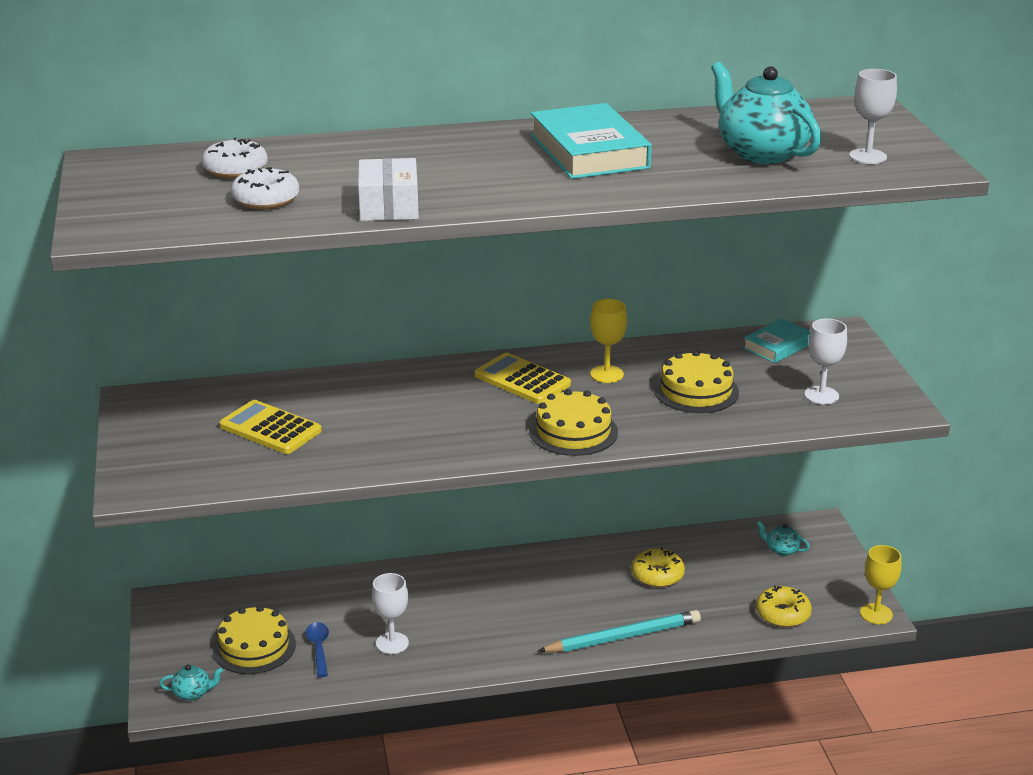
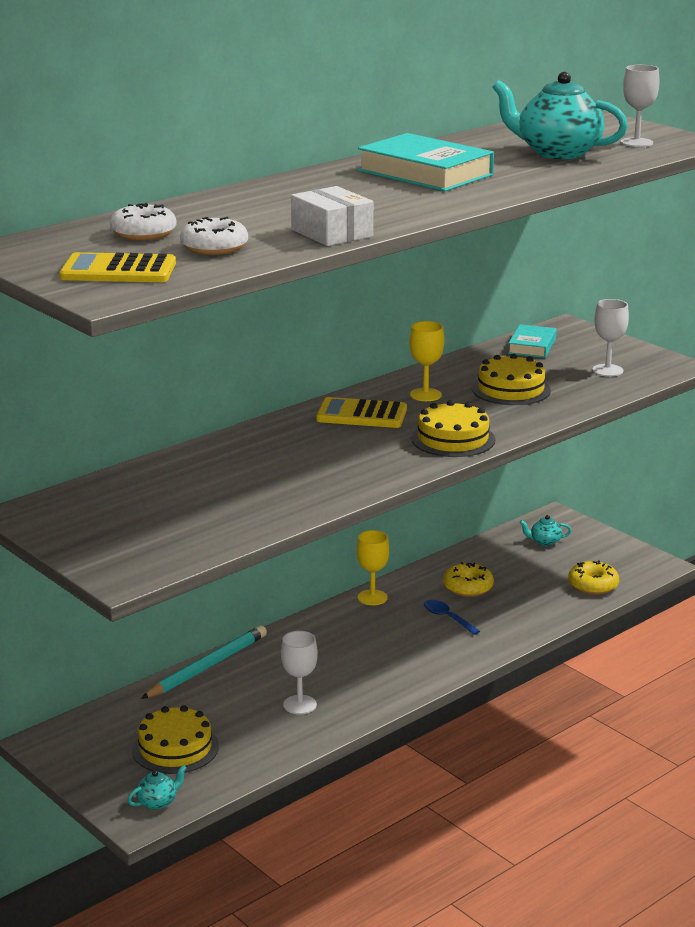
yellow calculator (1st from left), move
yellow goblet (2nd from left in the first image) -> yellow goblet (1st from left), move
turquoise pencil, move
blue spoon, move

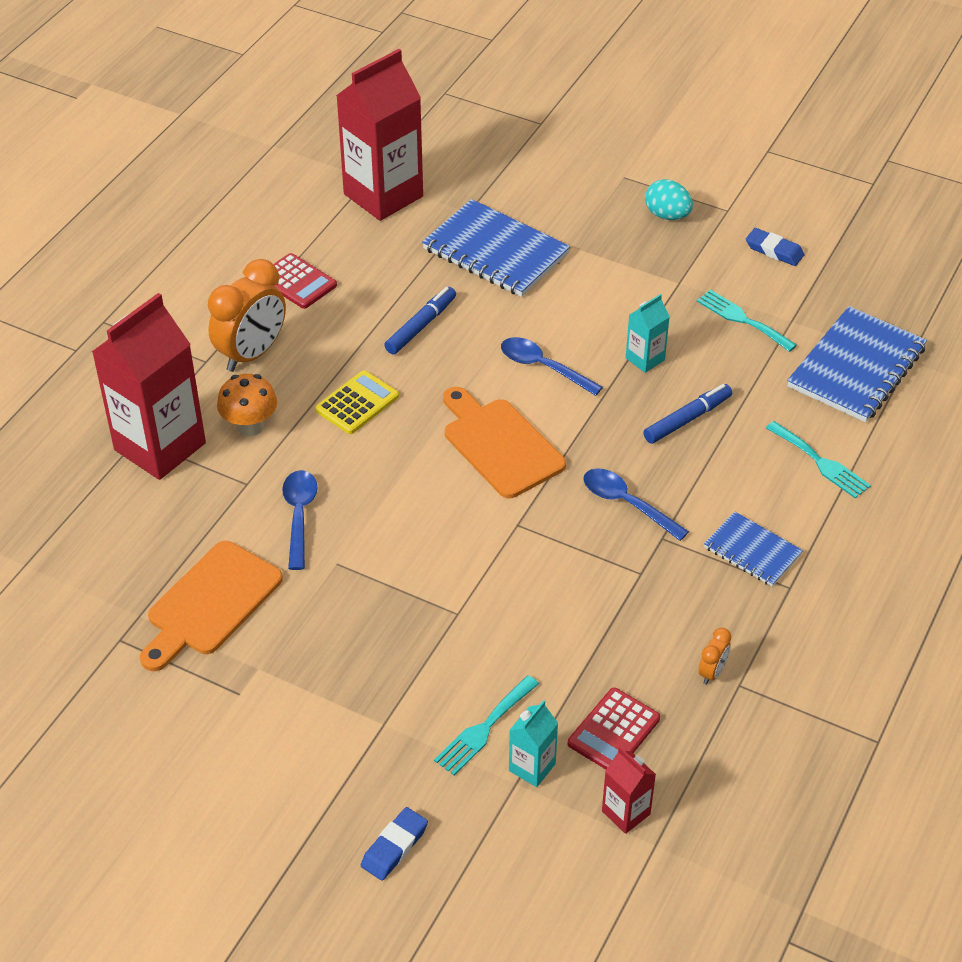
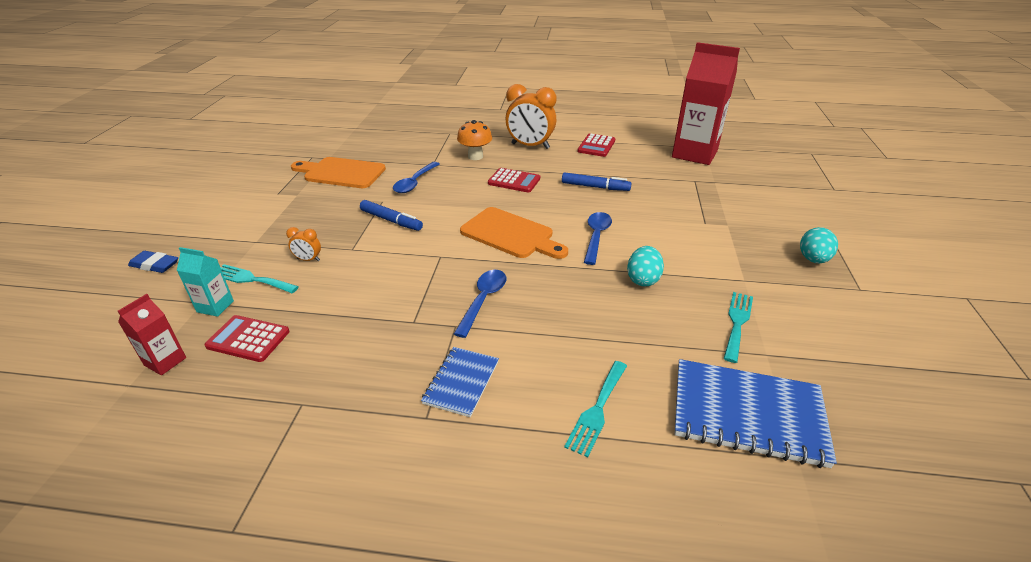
blue notebook (1st from left) -> none
blue eraser (2nd from left) -> none
red carton (1st from left) -> none
turquoise carton (2nd from left) -> turquoise egg (1st from left)
yellow calculator -> red calculator (2nd from left)
blue marker (2nd from left in the first image) -> blue marker (1st from left), move
orange cutting board (2nd from left), 90 degrees clockwise
blue spoon (1st from left), 135 degrees clockwise
orange clock (2nd from left in the first image) -> orange clock (1st from left), move

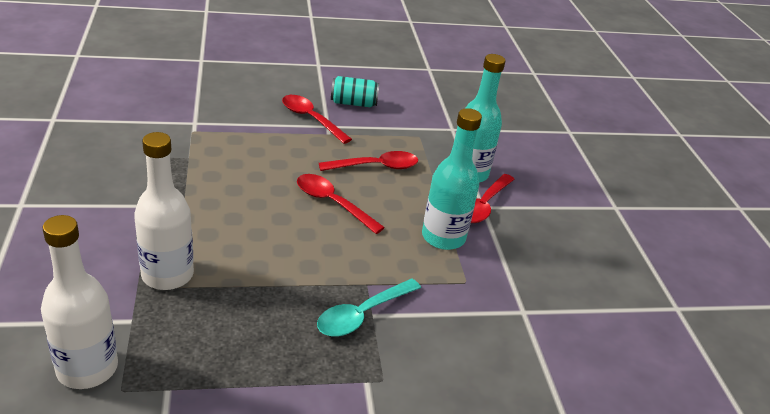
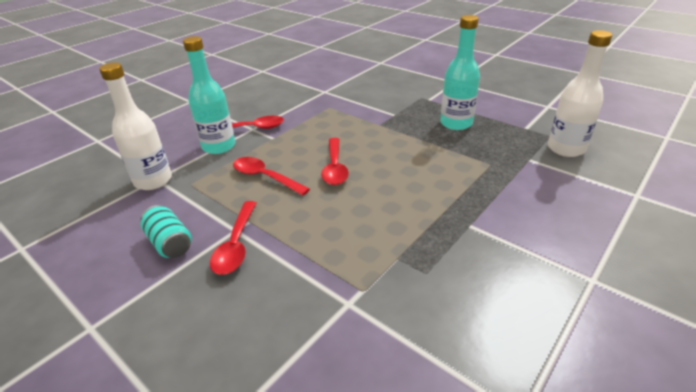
turquoise bottle (1st from left in the first image) -> turquoise bottle (2nd from left), move
white bottle (2nd from left in the first image) -> white bottle (1st from left), move
turquoise spoon -> none

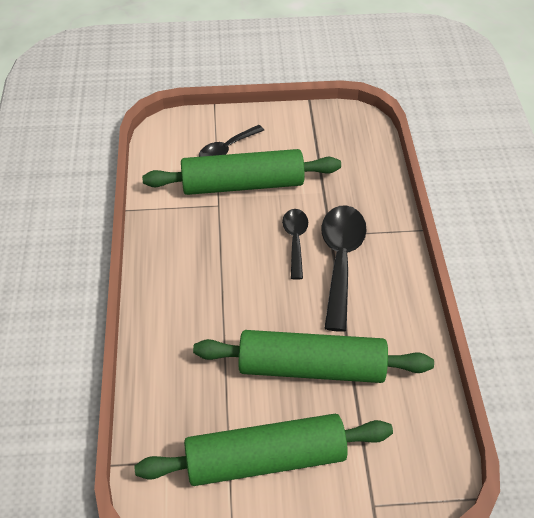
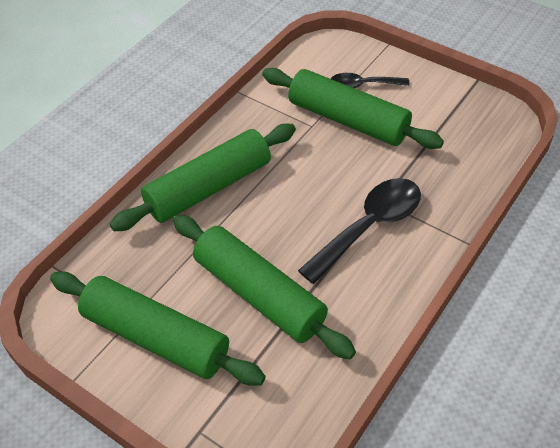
black spoon (2nd from left) -> none
none -> green rolling pin (2nd from left)

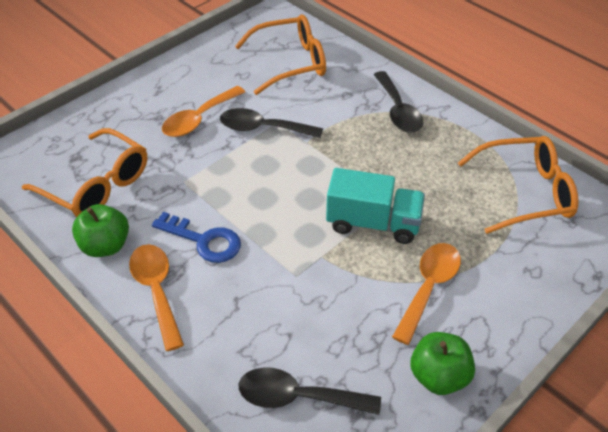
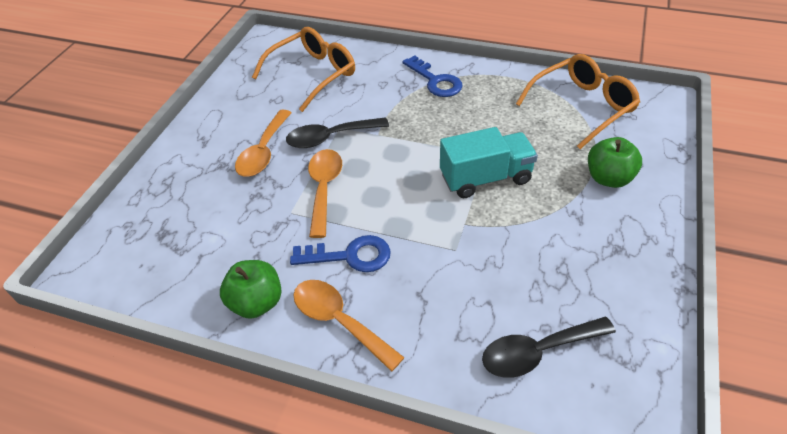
black spoon (3rd from left) -> blue key (2nd from left)
orange glasses (1st from left) -> none
orange spoon (3rd from left in the first image) -> orange spoon (2nd from left), move
green apple (2nd from left), move

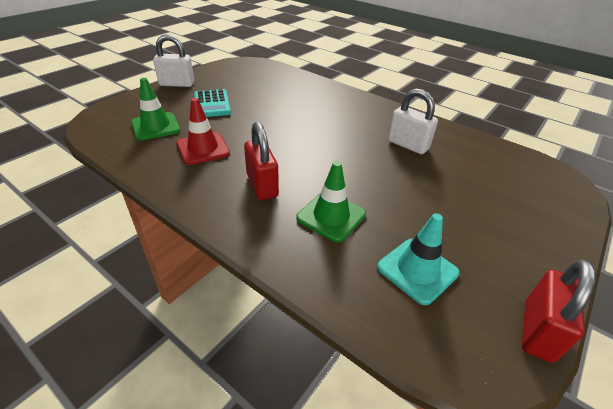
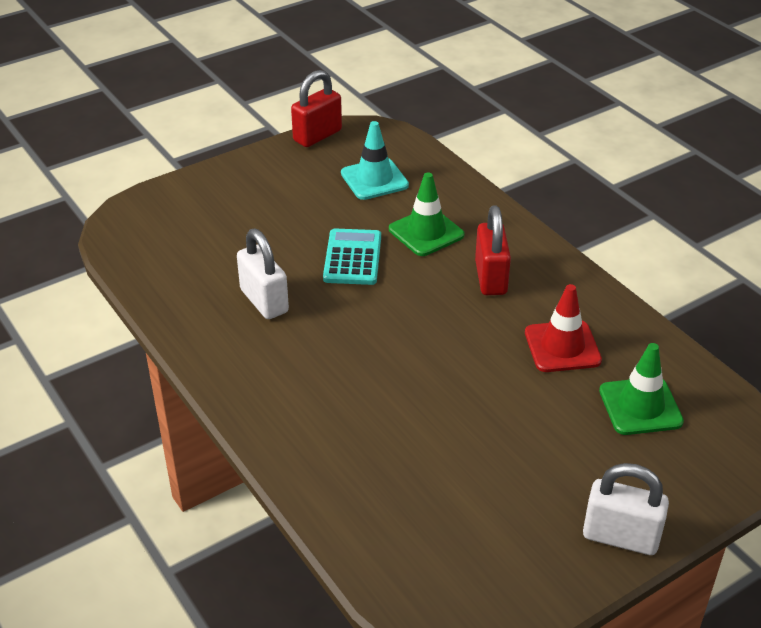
turquoise calculator, move

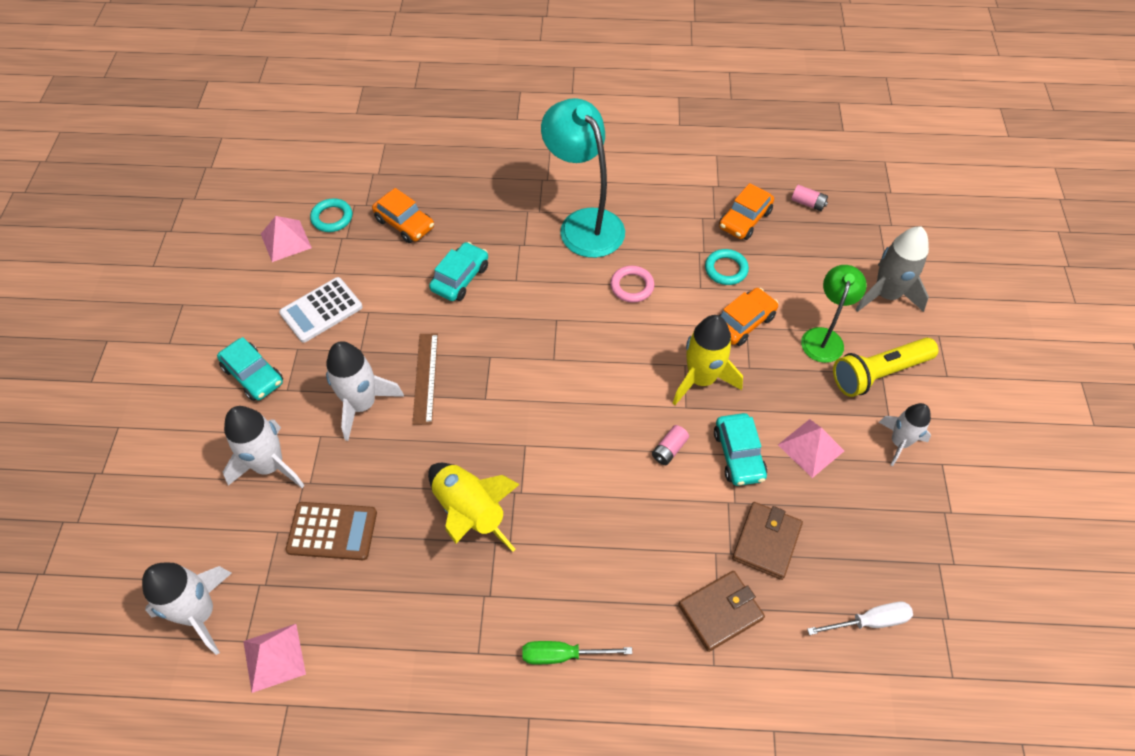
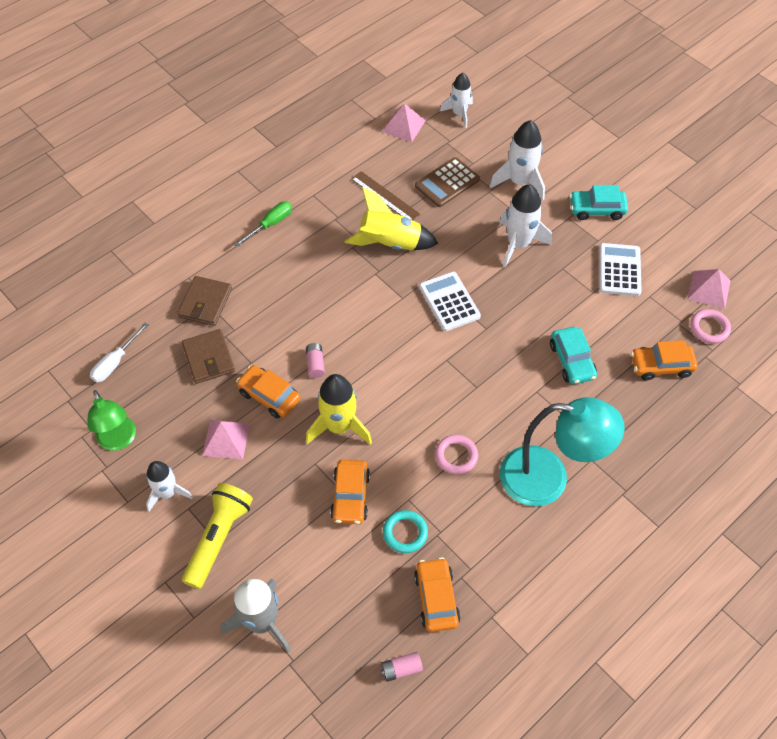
turquoise ring (1st from left) -> pink ring (2nd from left)
green lamp, move
brown ruler, move
turquoise car (3rd from left) -> orange car (1st from left)
white rocket (1st from left in the first image) -> white rocket (2nd from left), x0.67
none -> white calculator (1st from left)

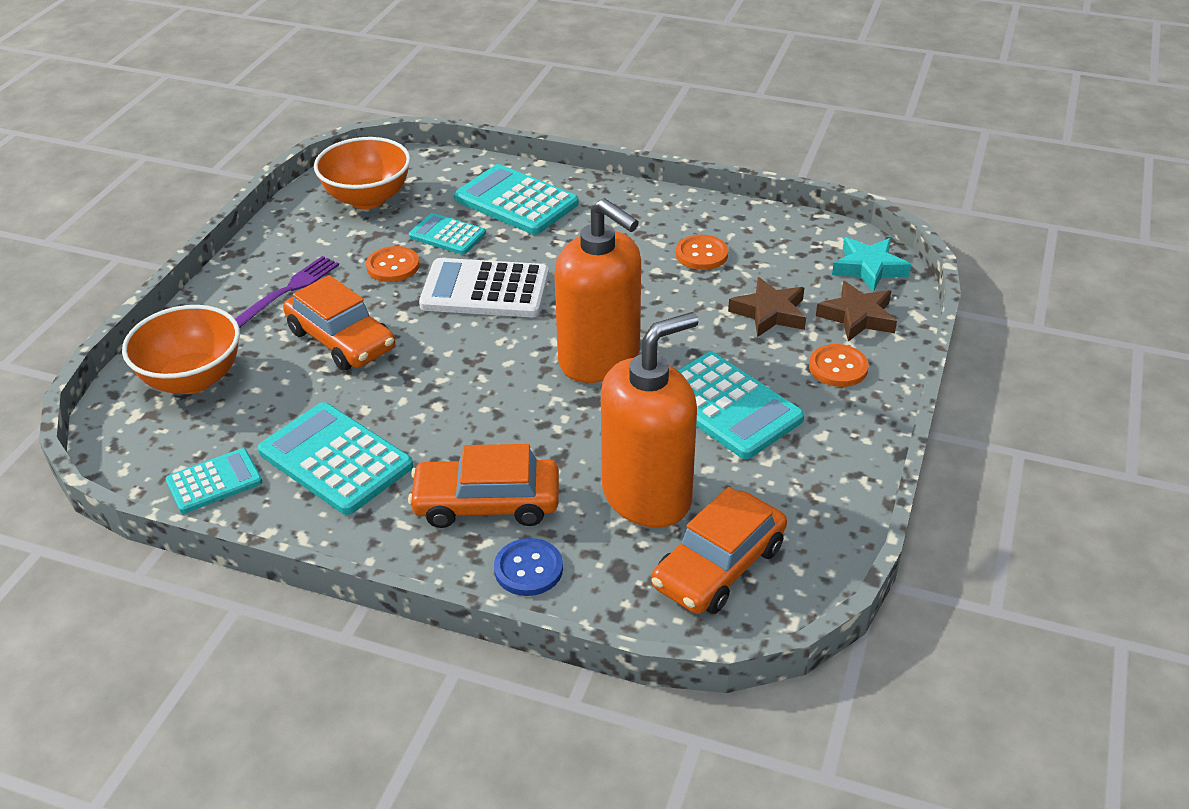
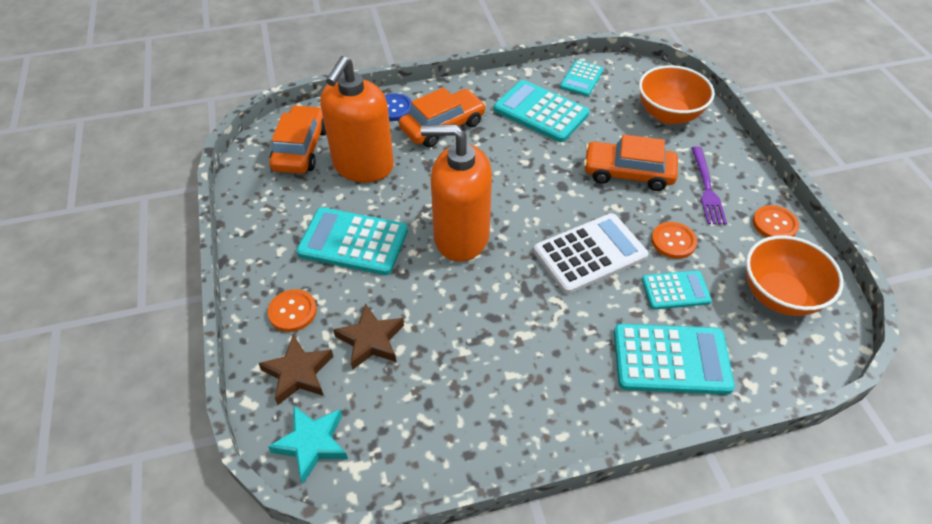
orange button (2nd from left in the first image) -> orange button (3rd from left), move
turquoise calculator (2nd from left), 150 degrees counterclockwise

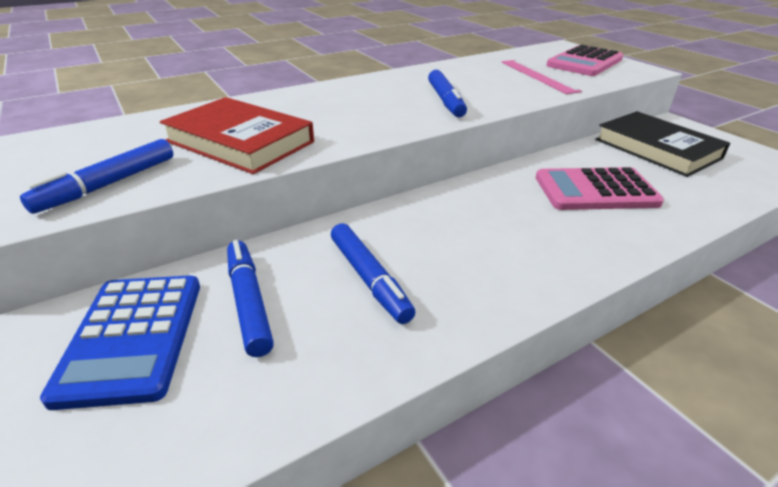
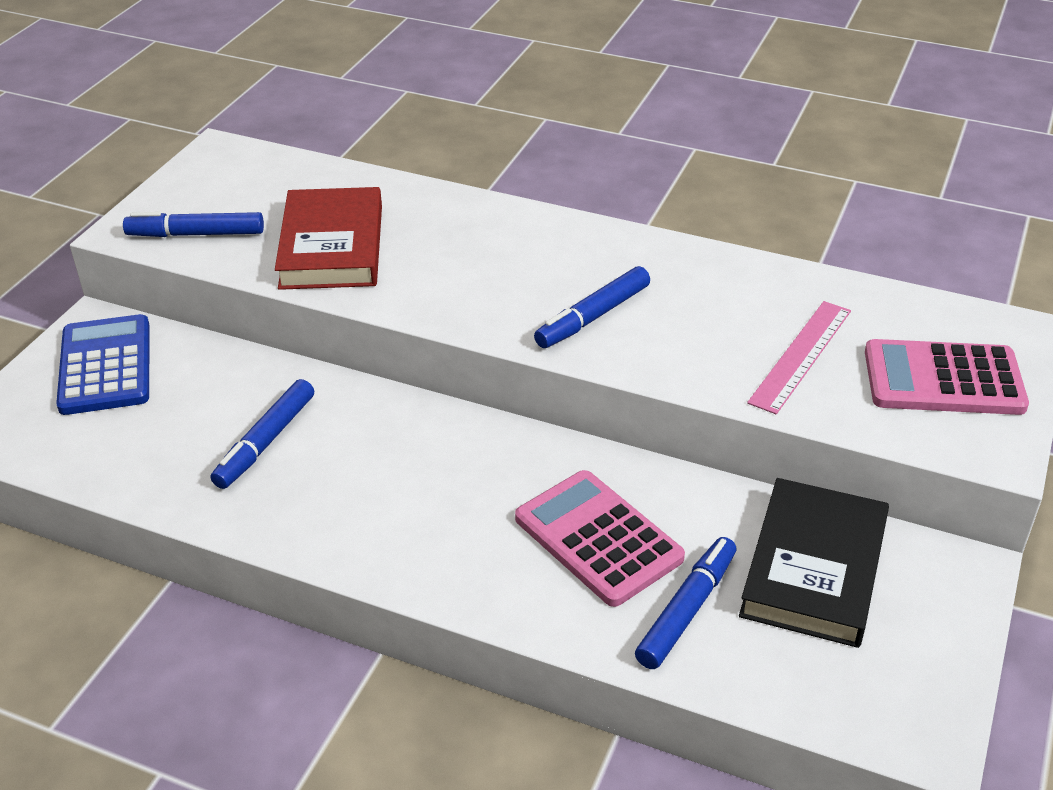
blue marker (2nd from left in the first image) -> blue marker (4th from left), move
blue calculator, 120 degrees clockwise

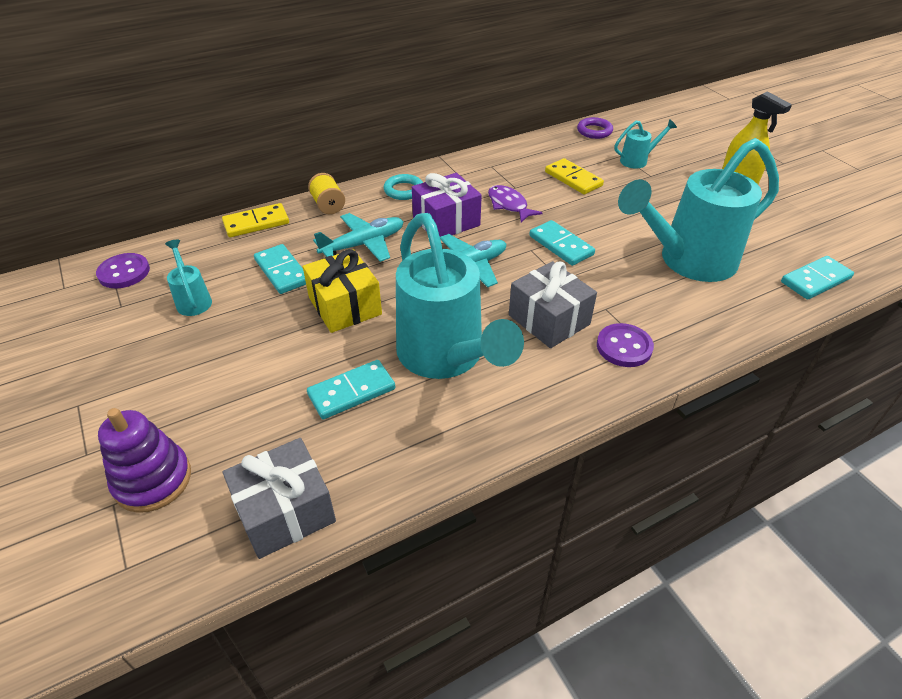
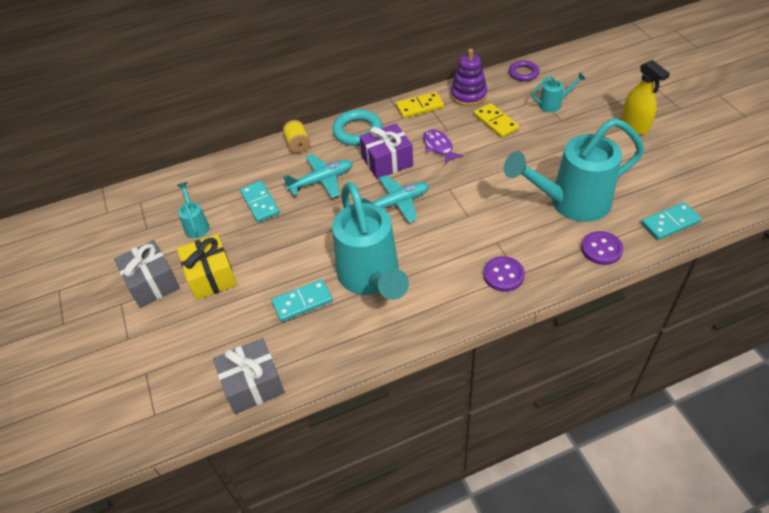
turquoise ring, x1.56
yellow domino (1st from left), move
turquoise domino (3rd from left) -> none
yellow gift, move
purple button (1st from left in the first image) -> purple button (2nd from left), move
grey gift (2nd from left in the first image) -> grey gift (1st from left), move
purple stacking toy, move

